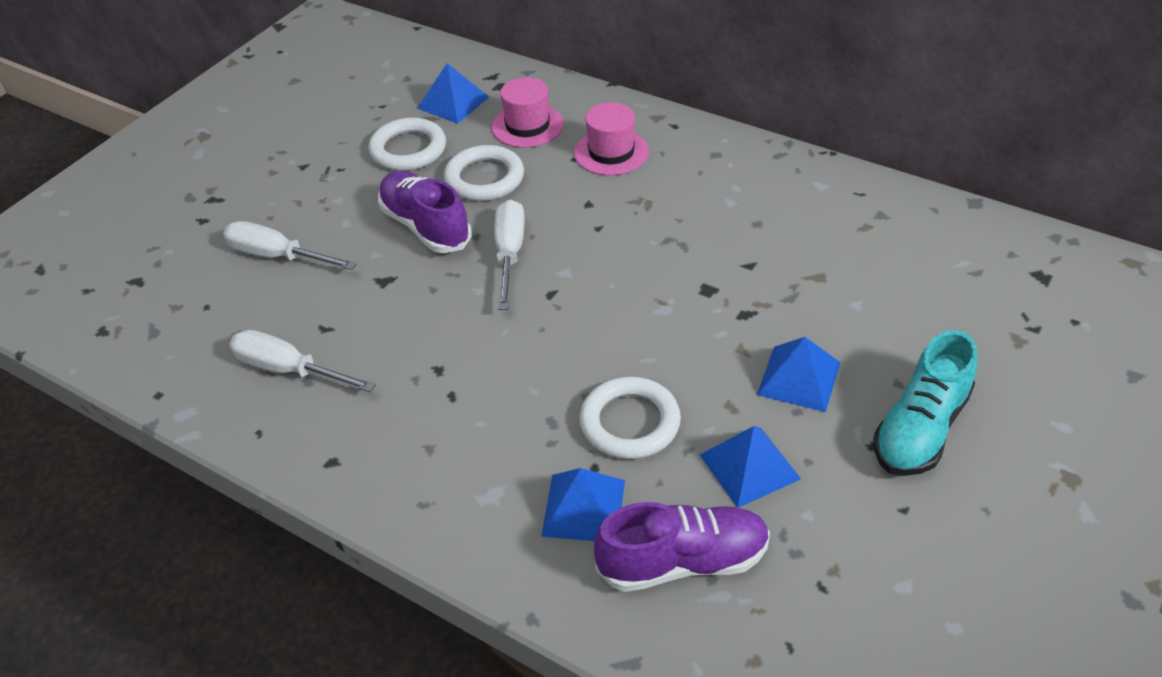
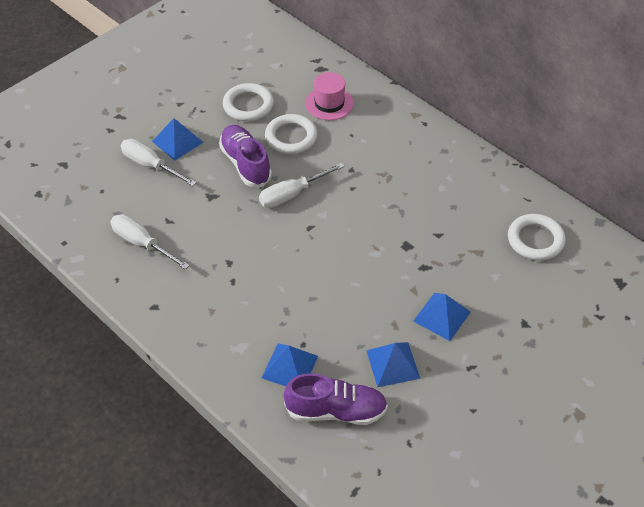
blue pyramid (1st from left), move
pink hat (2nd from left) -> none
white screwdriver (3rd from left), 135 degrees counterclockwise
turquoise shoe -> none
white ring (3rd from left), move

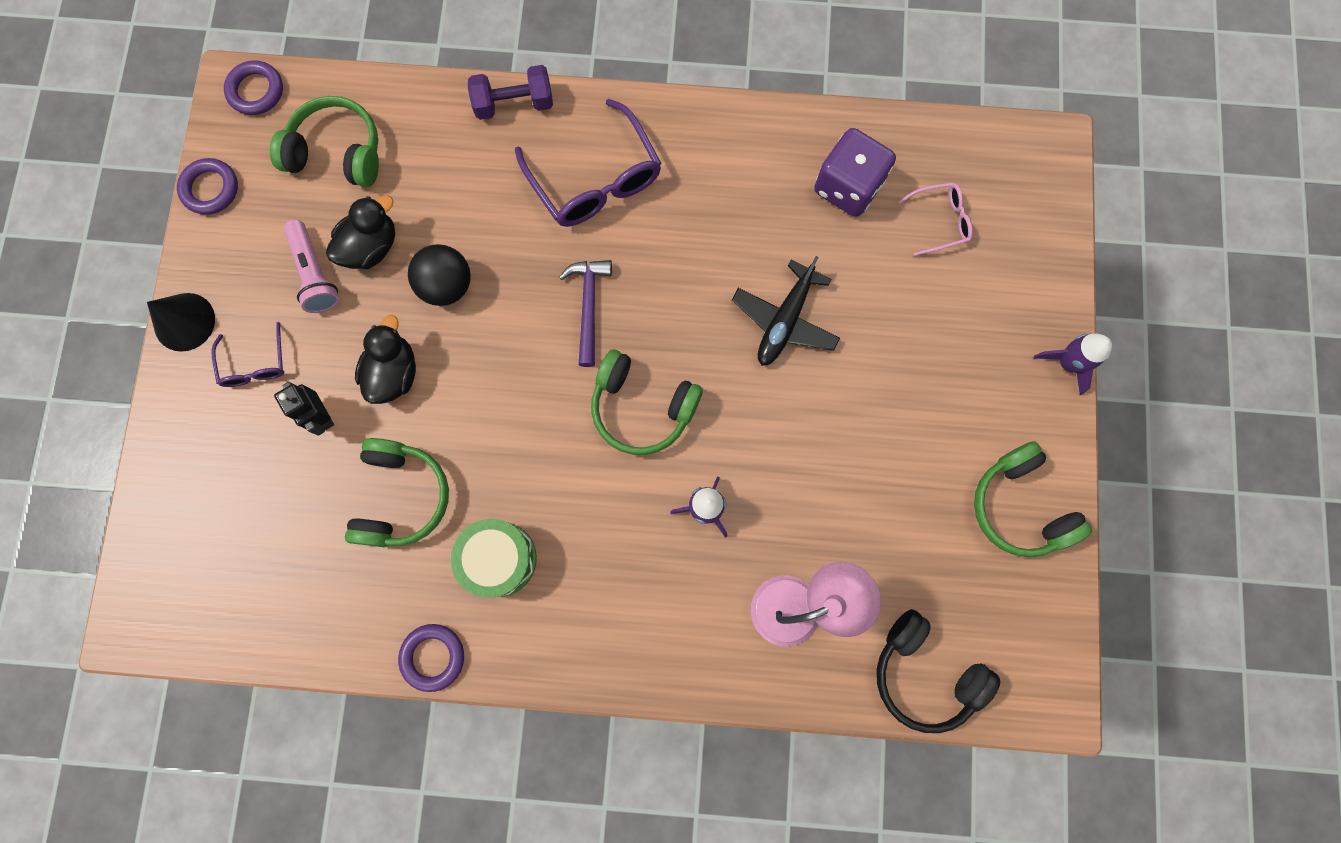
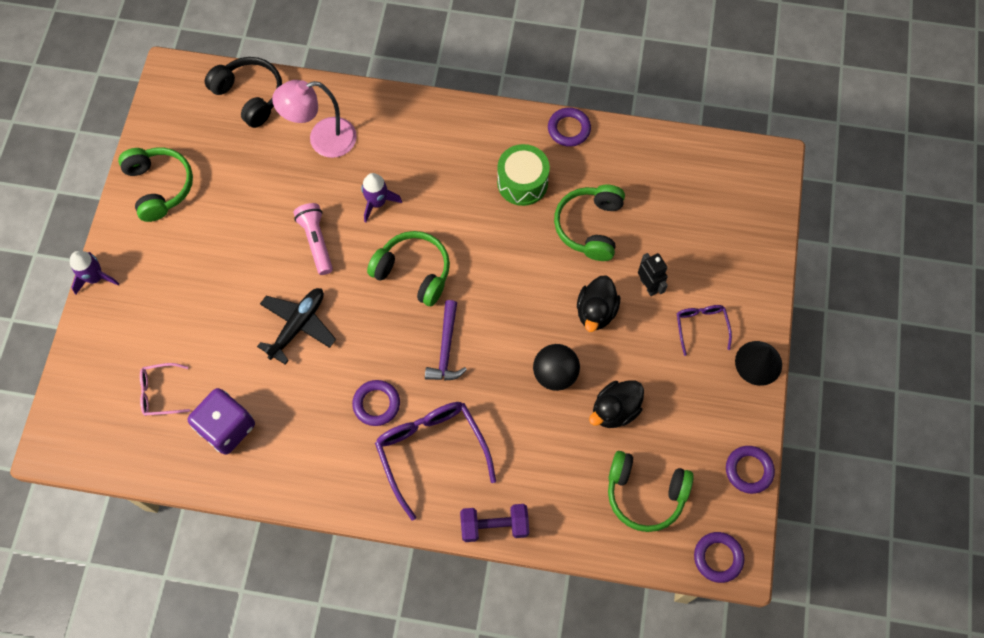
pink flashlight, move
none -> purple ring (1st from left)

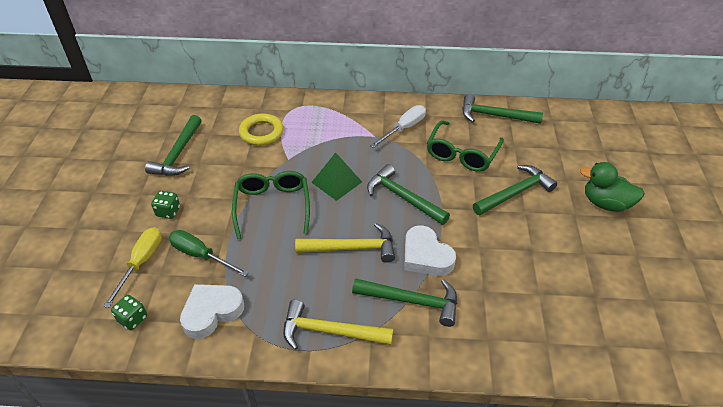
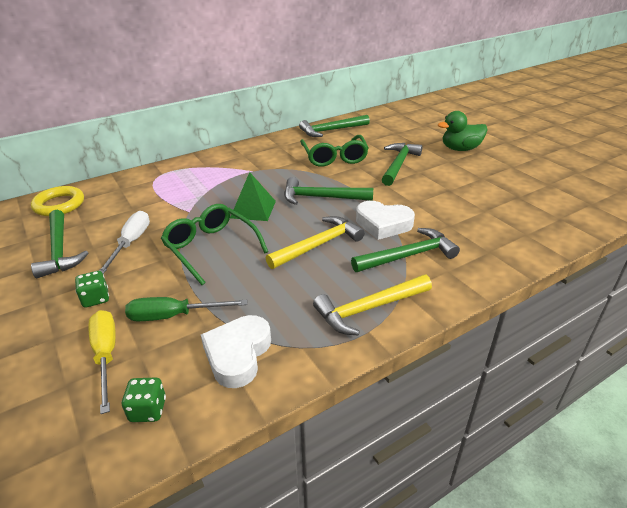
white screwdriver, move
yellow ring, move

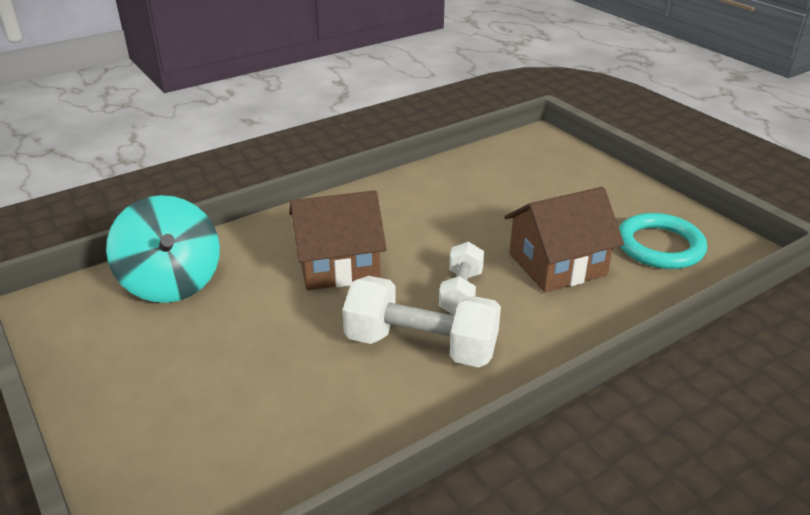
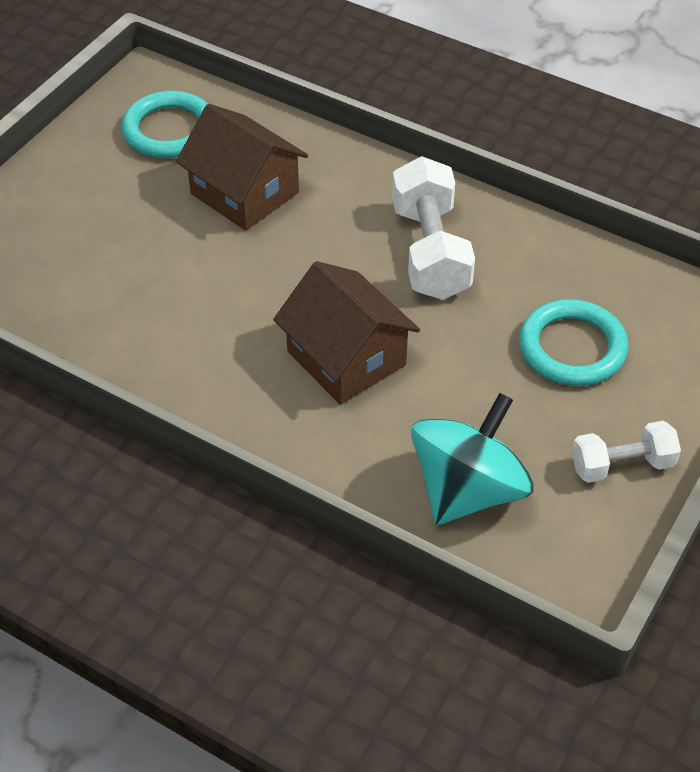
white dumbbell (2nd from left), move
none -> turquoise ring (2nd from left)

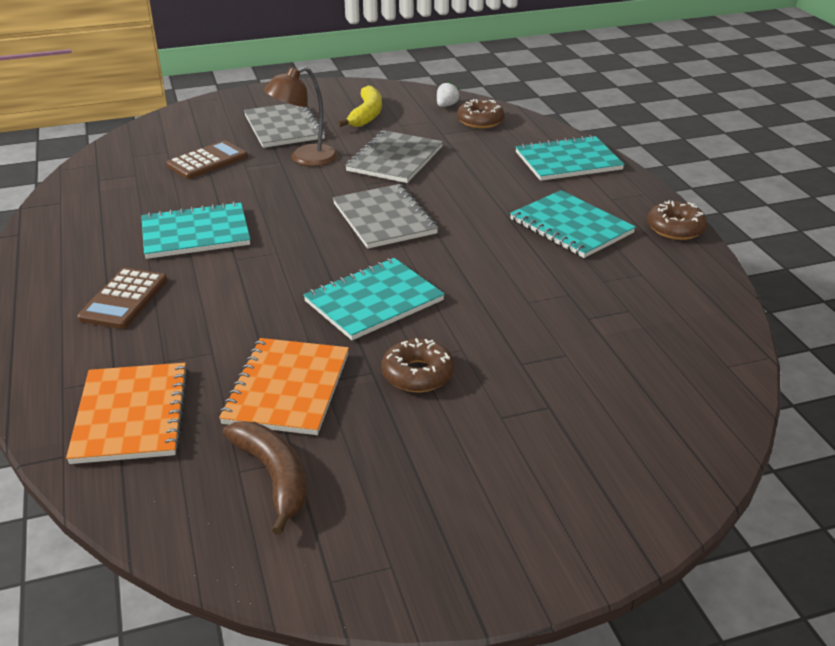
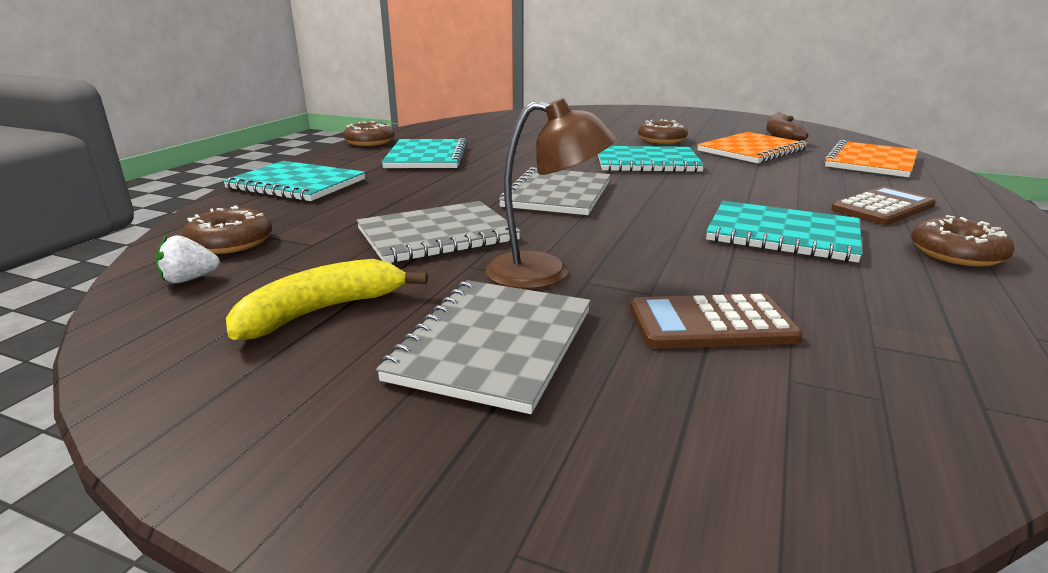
none -> brown donut (4th from left)

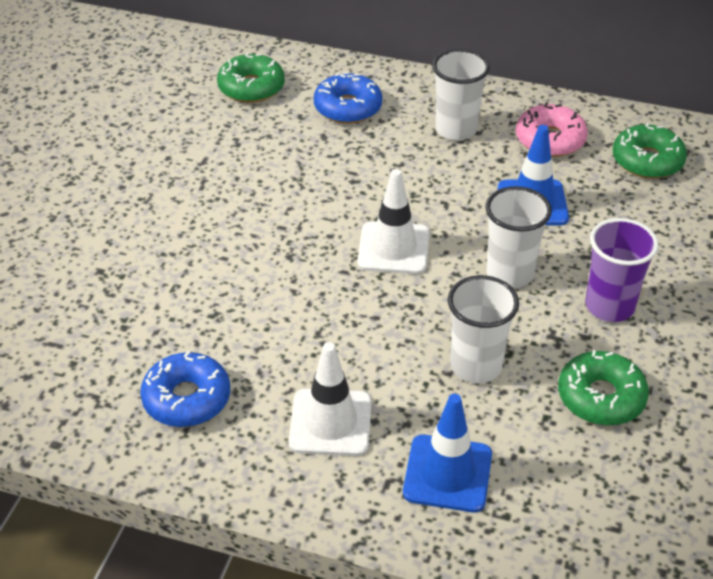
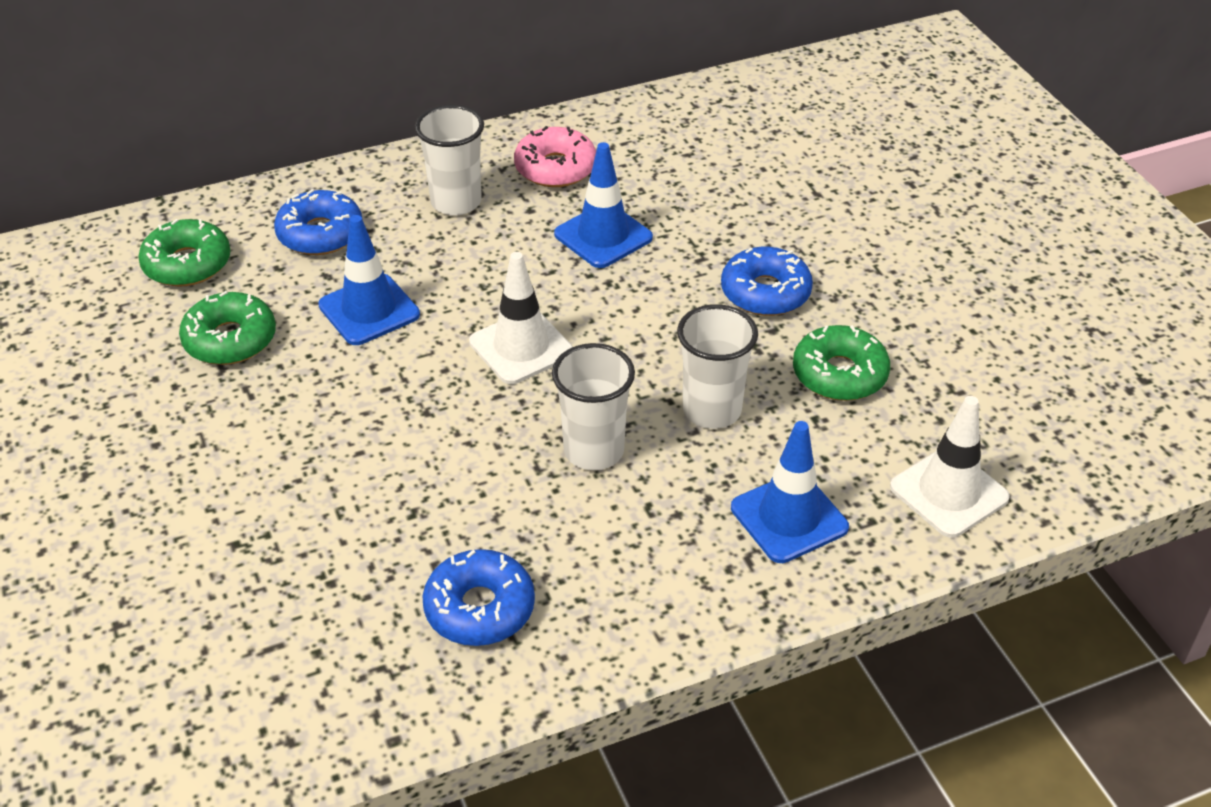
green donut (3rd from left in the first image) -> green donut (2nd from left), move
white cup (3rd from left in the first image) -> white cup (2nd from left), move
purple cup -> blue donut (3rd from left)
white traffic cone (1st from left in the first image) -> white traffic cone (2nd from left), move
none -> blue traffic cone (1st from left)

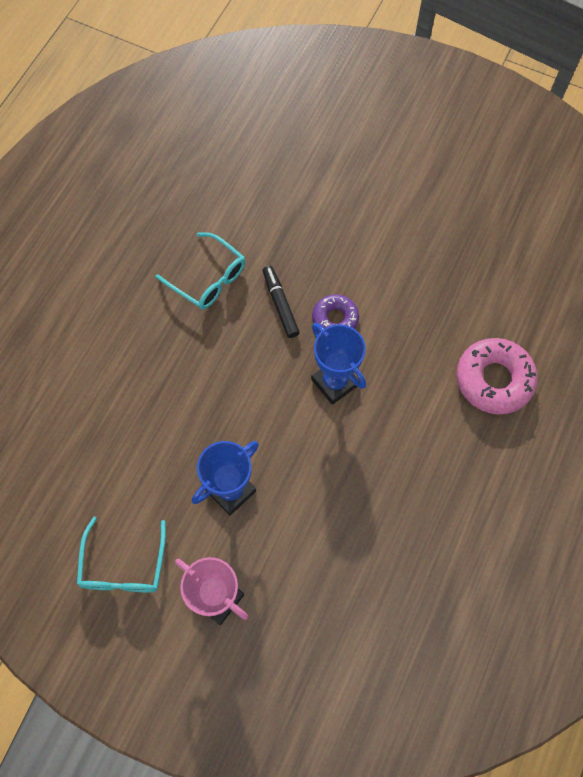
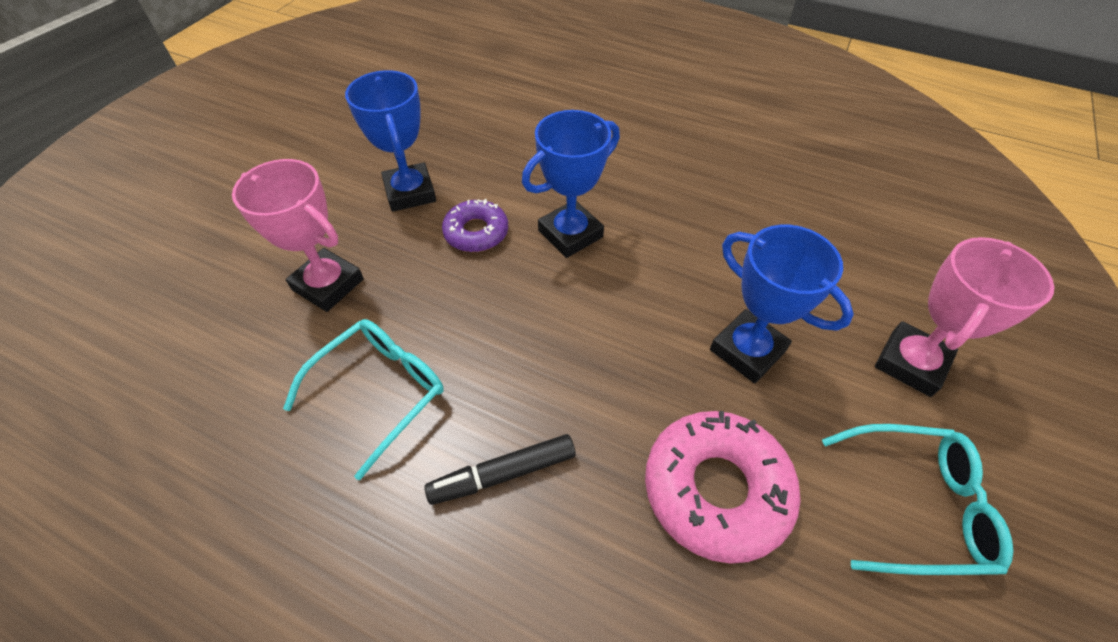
black marker, move
pink donut, move
none -> blue trophy (1st from left)
none -> pink trophy (1st from left)

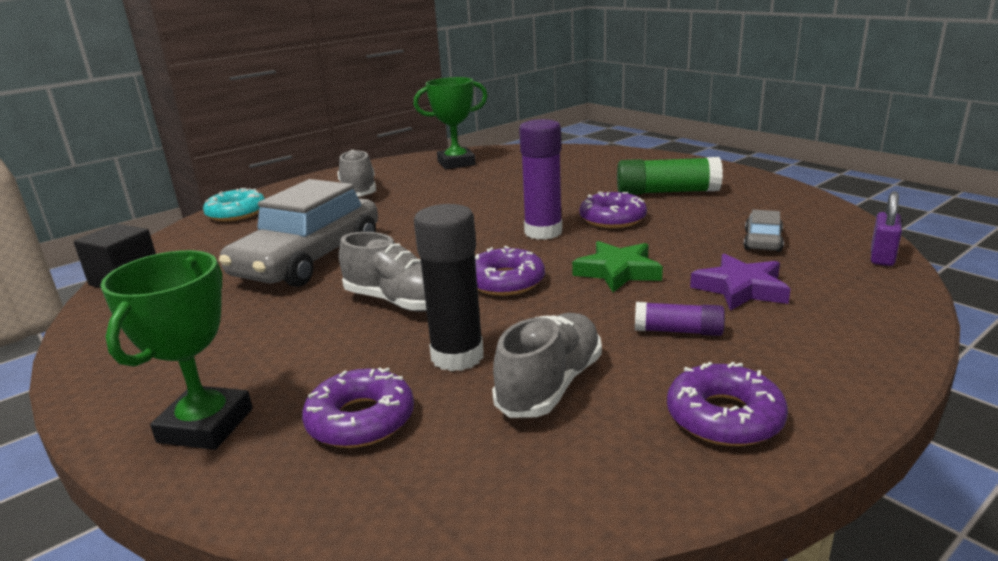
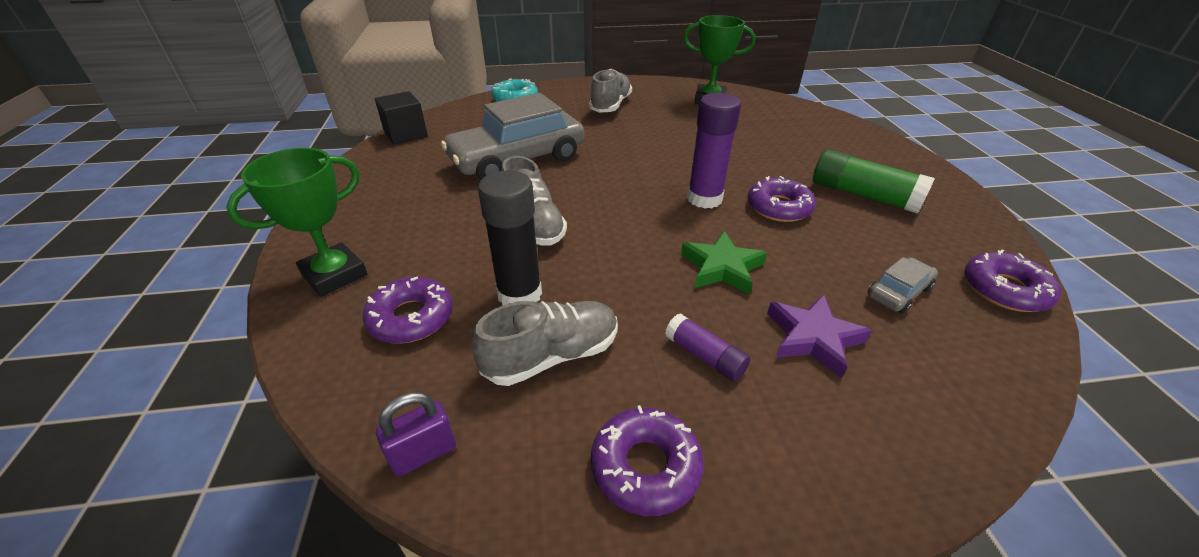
purple padlock, move
purple donut (2nd from left in the first image) -> purple donut (4th from left), move

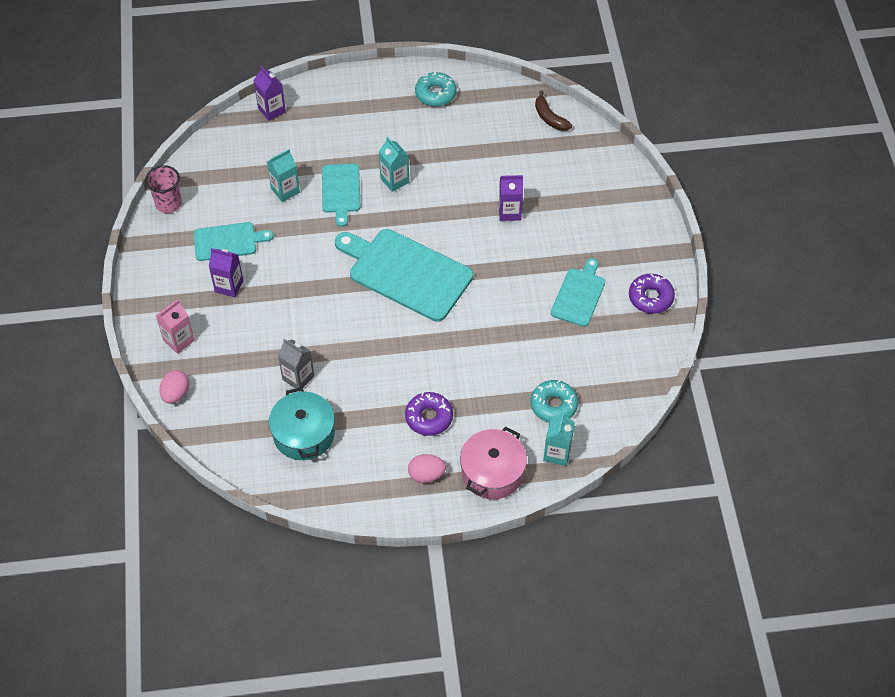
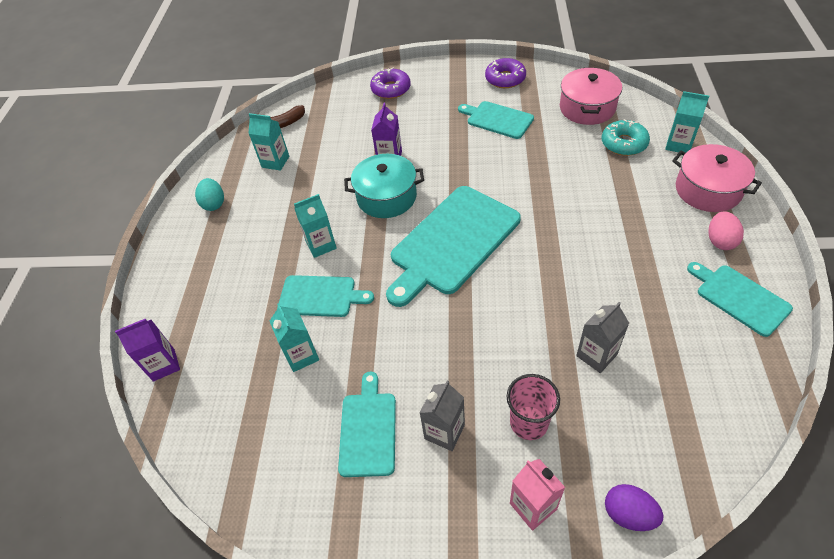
turquoise donut (1st from left) -> turquoise egg
pink cup, move
purple carton (1st from left) -> grey carton (1st from left)
pink egg (1st from left) -> purple egg
turquoise pot, move
purple donut (1st from left), move
none -> pink pot (1st from left)
none -> turquoise carton (1st from left)
none -> turquoise cutting board (5th from left)

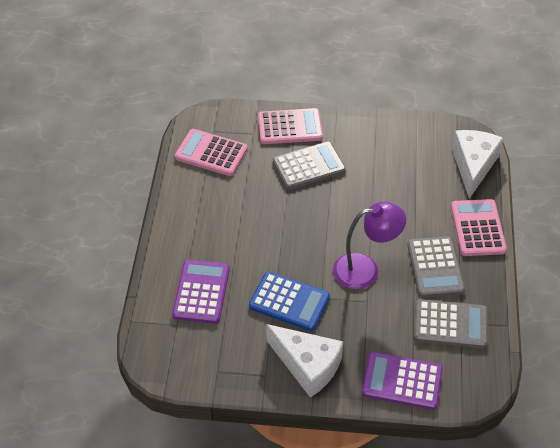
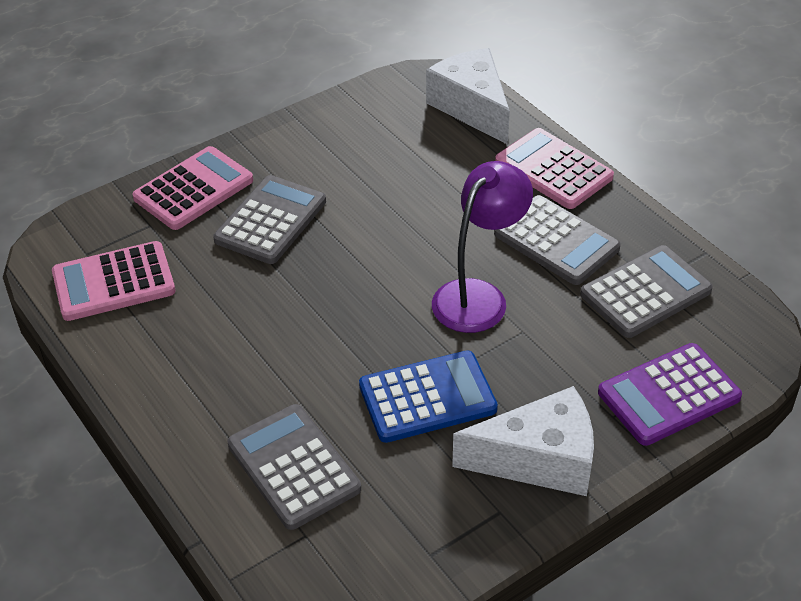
purple calculator (1st from left) -> grey calculator (2nd from left)

